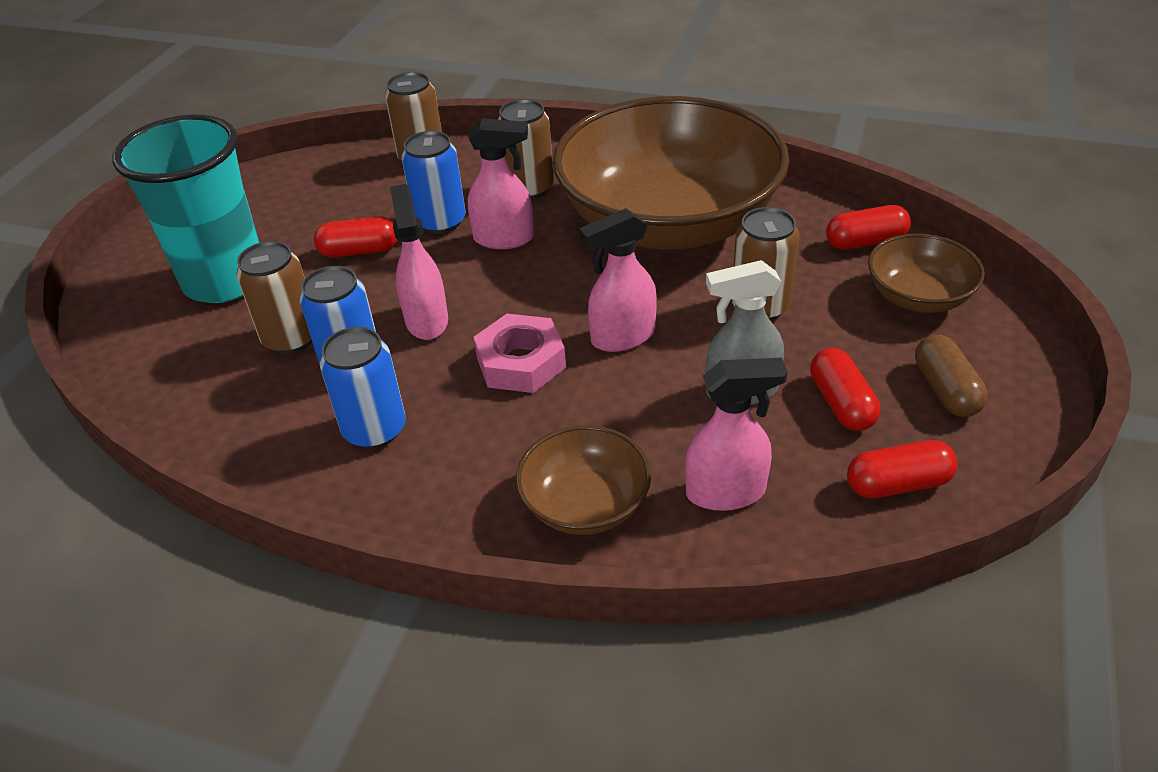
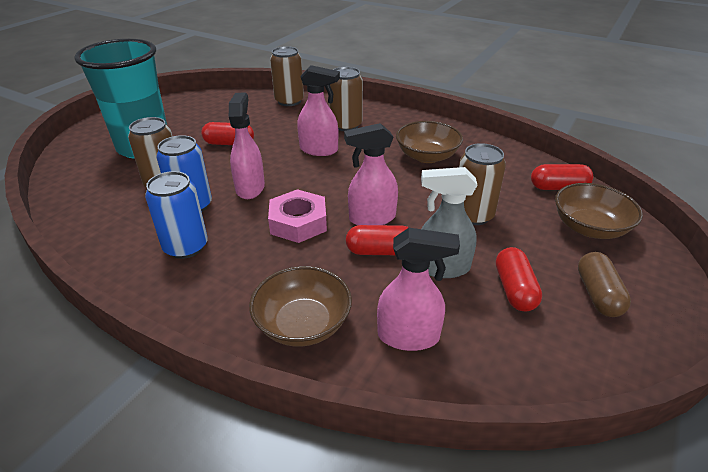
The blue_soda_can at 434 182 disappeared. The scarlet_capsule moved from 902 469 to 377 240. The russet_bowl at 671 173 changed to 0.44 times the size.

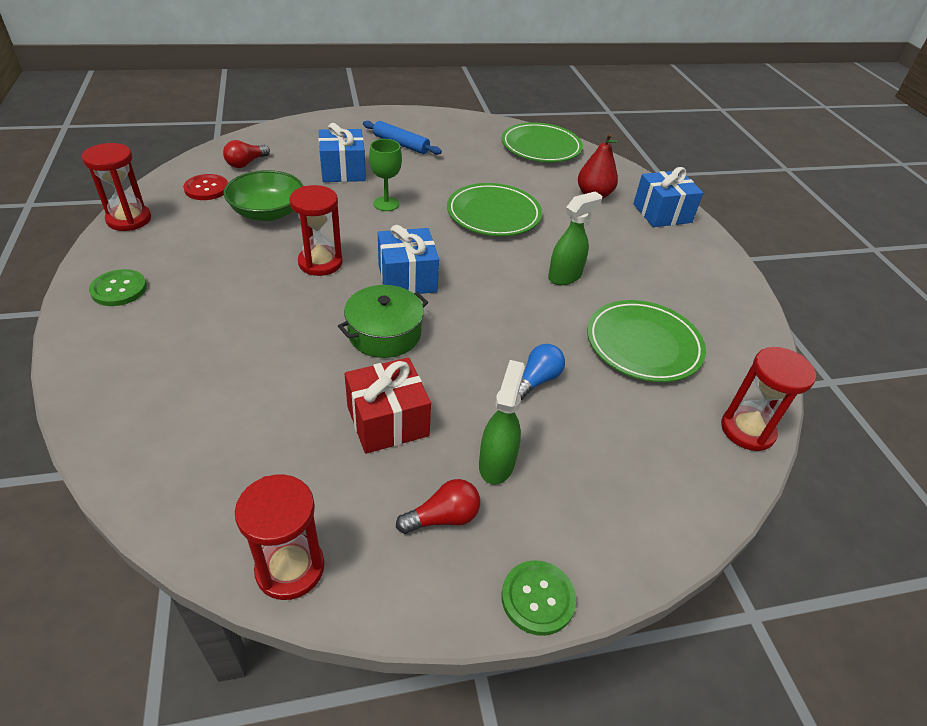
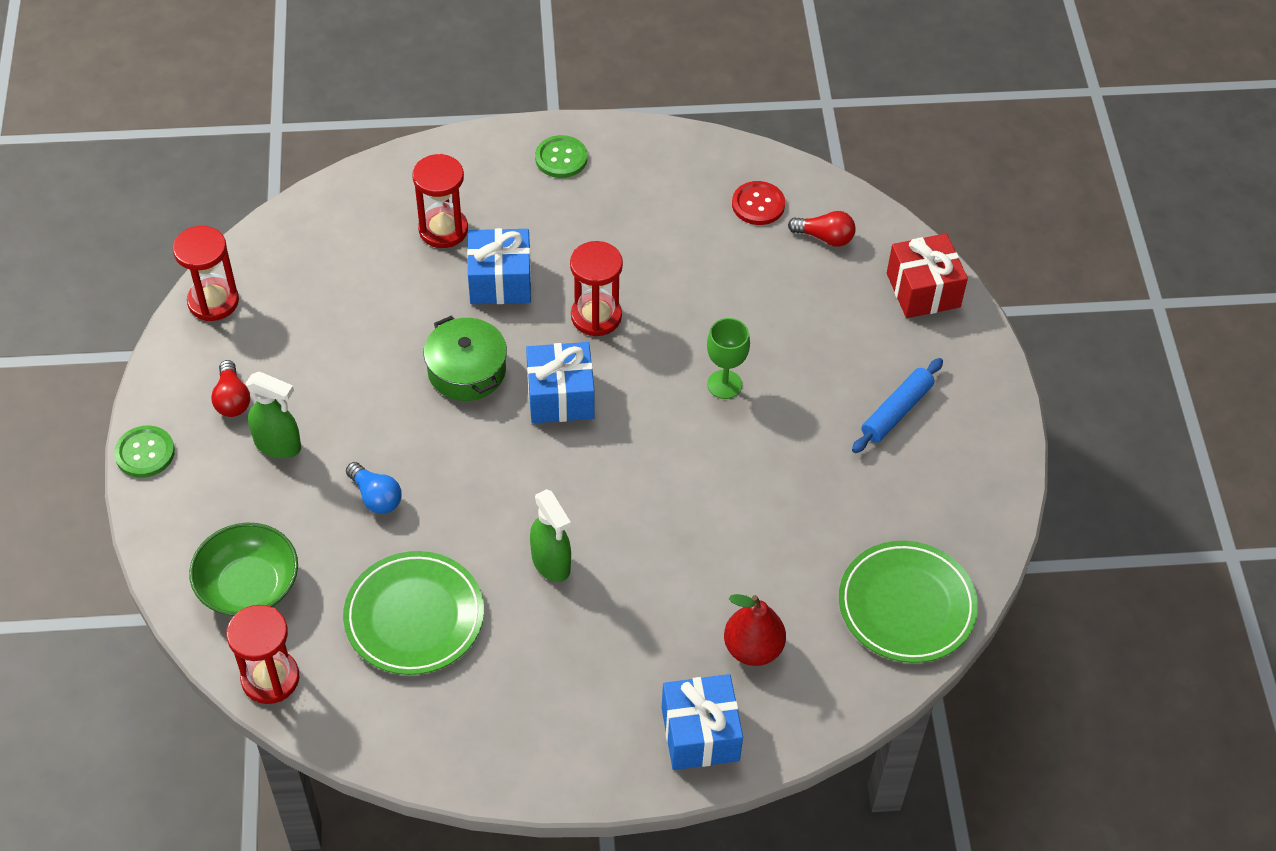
The emerald_dinner_plate at 494 209 disappeared. The scarlet_sandglass moved from 116 187 to 440 201. The emerald_bowl moved from 263 195 to 243 570. The blue_gift moved from 342 152 to 499 266. The scarlet_gift moved from 388 405 to 927 275. The scarlet_light_bulb at 246 154 turned 150 degrees clockwise.

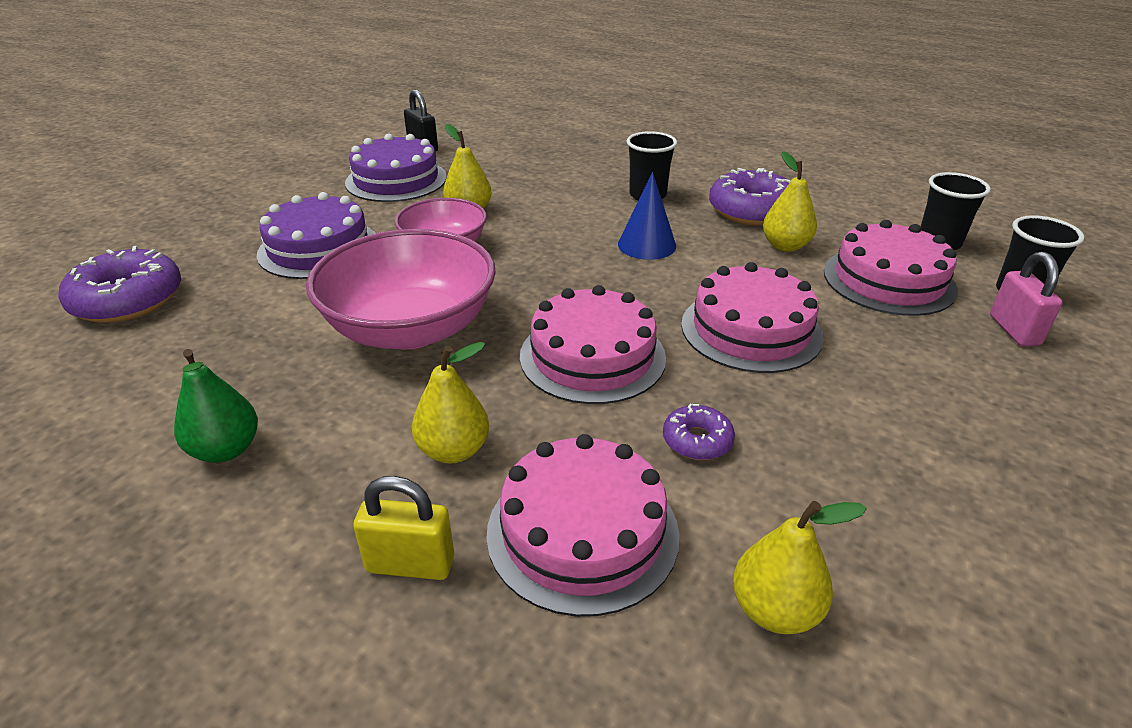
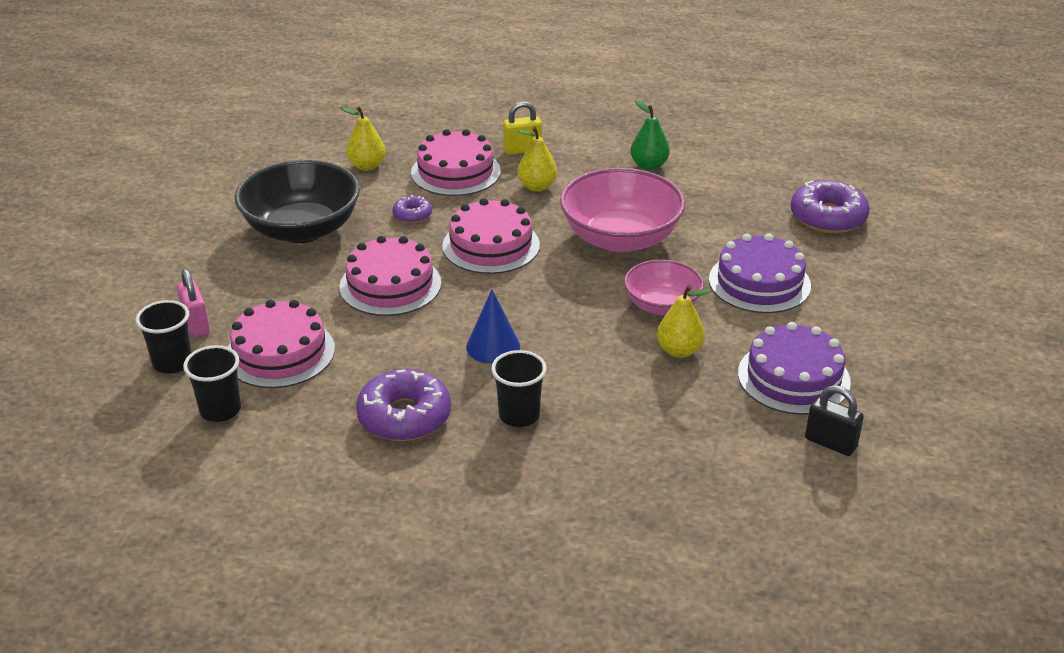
The golden_toy_pear at 790 201 disappeared. The black_bowl at 297 201 appeared.

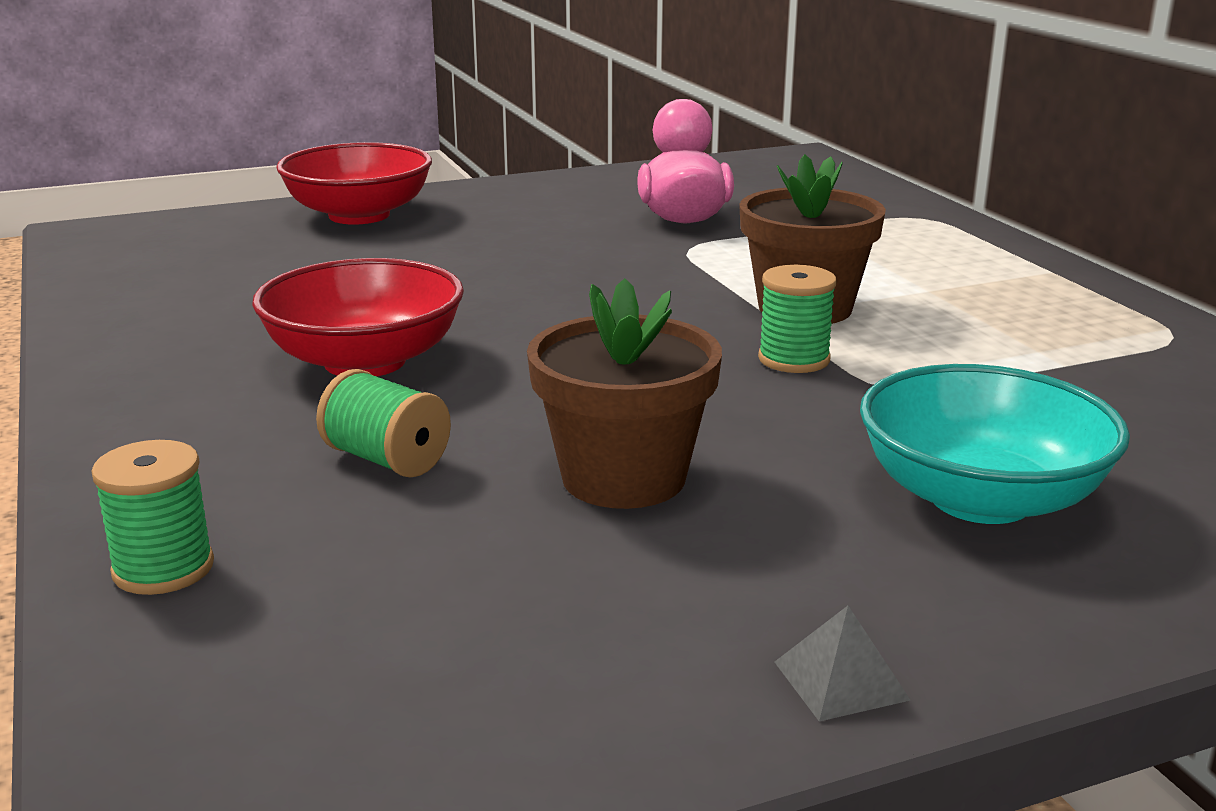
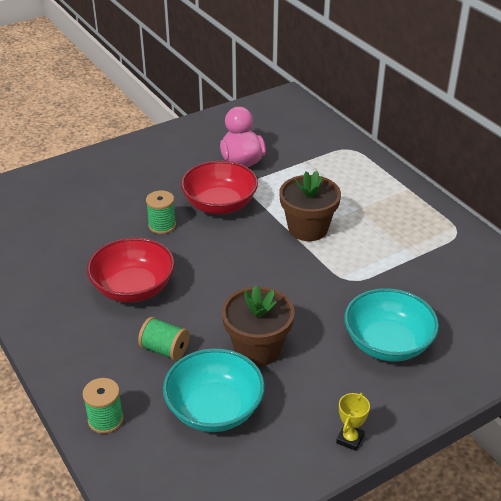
The aqua_bowl at 214 390 appeared. The scarlet_bowl moved from 354 183 to 219 187. The emerald_bobbin moved from 797 319 to 161 212. The grey_pyramid_shape at 843 664 was replaced by the golden_trophy at 353 422.

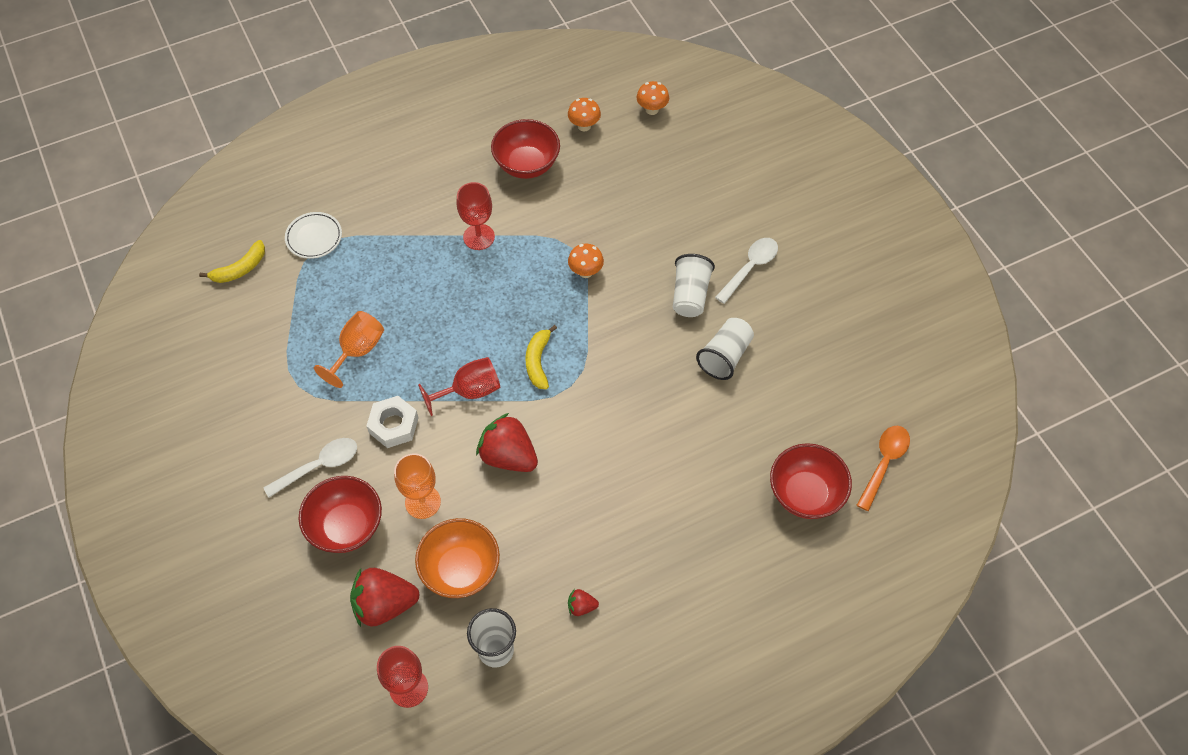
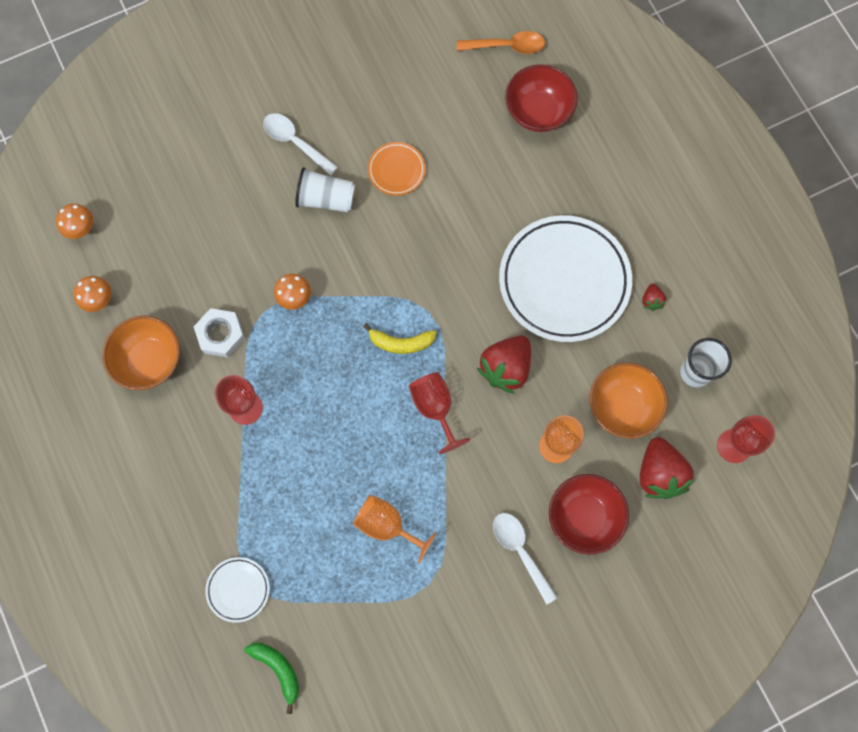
The pure_white_dinner_plate at 565 278 appeared. The pure_white_hex_nut moved from 392 422 to 219 333. The pure_white_beaker at 725 349 was replaced by the orange_dinner_plate at 397 169. The golden_banana at 232 261 became the emerald_banana at 272 678. The scarlet_bowl at 525 149 became the orange_bowl at 141 353. The orange_spoon at 883 468 turned 150 degrees clockwise.

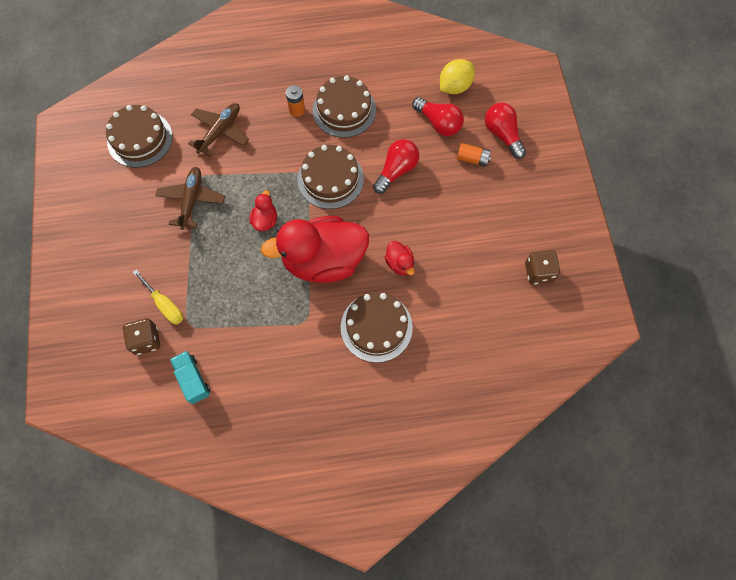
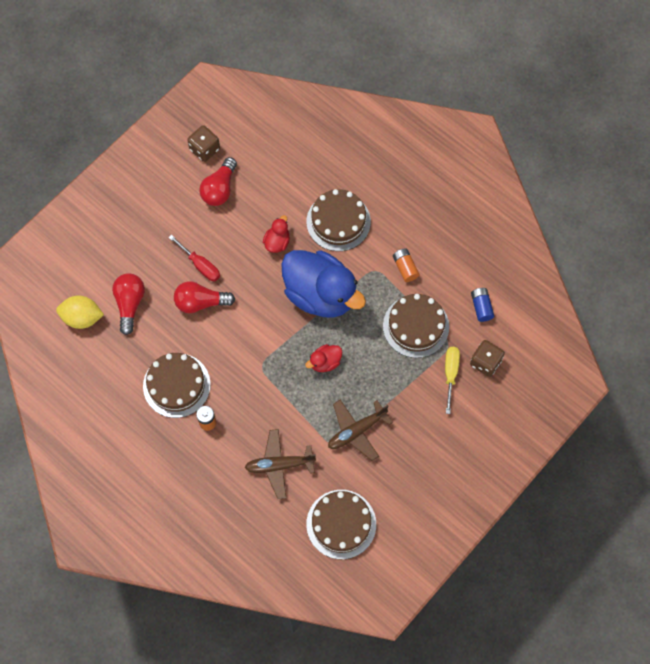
The scarlet_screwdriver at 194 258 appeared. The russet_cake moved from 330 177 to 416 326. The orange_AA_battery moved from 474 155 to 406 265. The scarlet_light_bulb moved from 505 131 to 218 181. The aqua_truck at 190 377 was replaced by the blue_AA_battery at 482 305. The scarlet_duck at 315 249 became the blue_duck at 323 284.

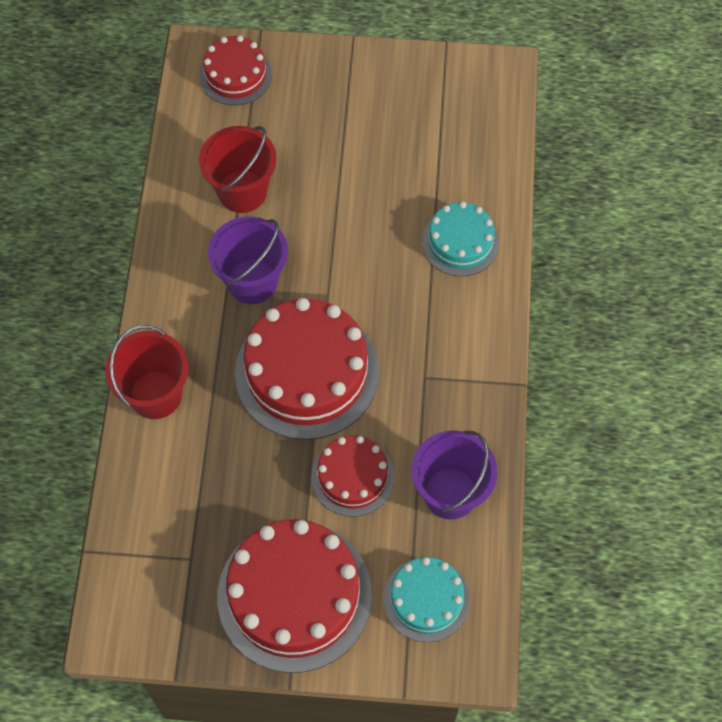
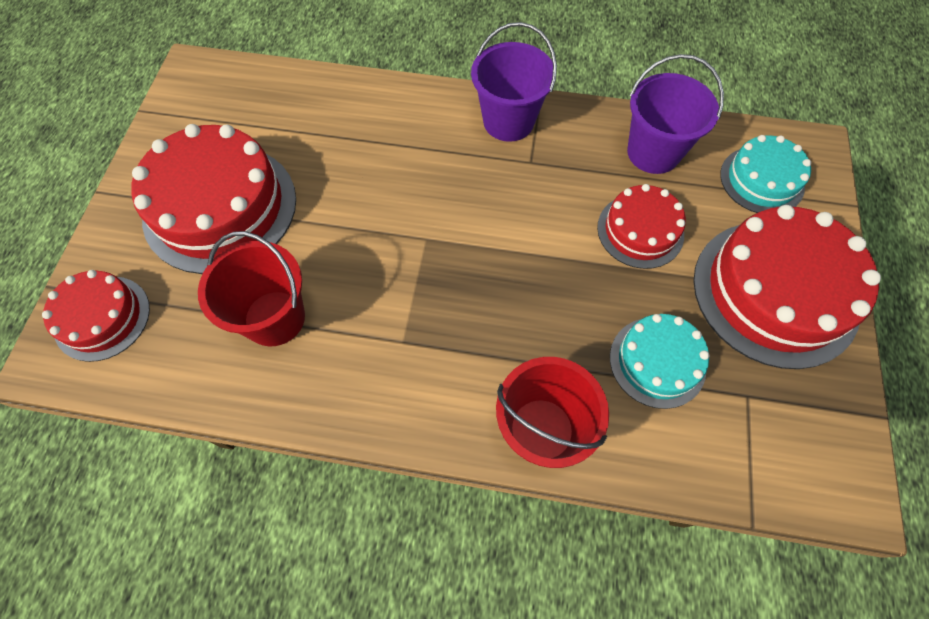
The purple_sand_bucket moved from 248 260 to 514 82. The scarlet_cake moved from 307 369 to 213 199. The aqua_cake moved from 460 239 to 659 361.

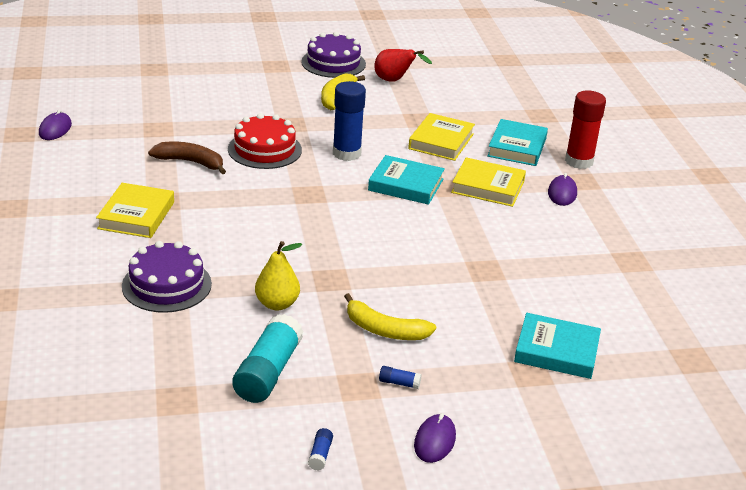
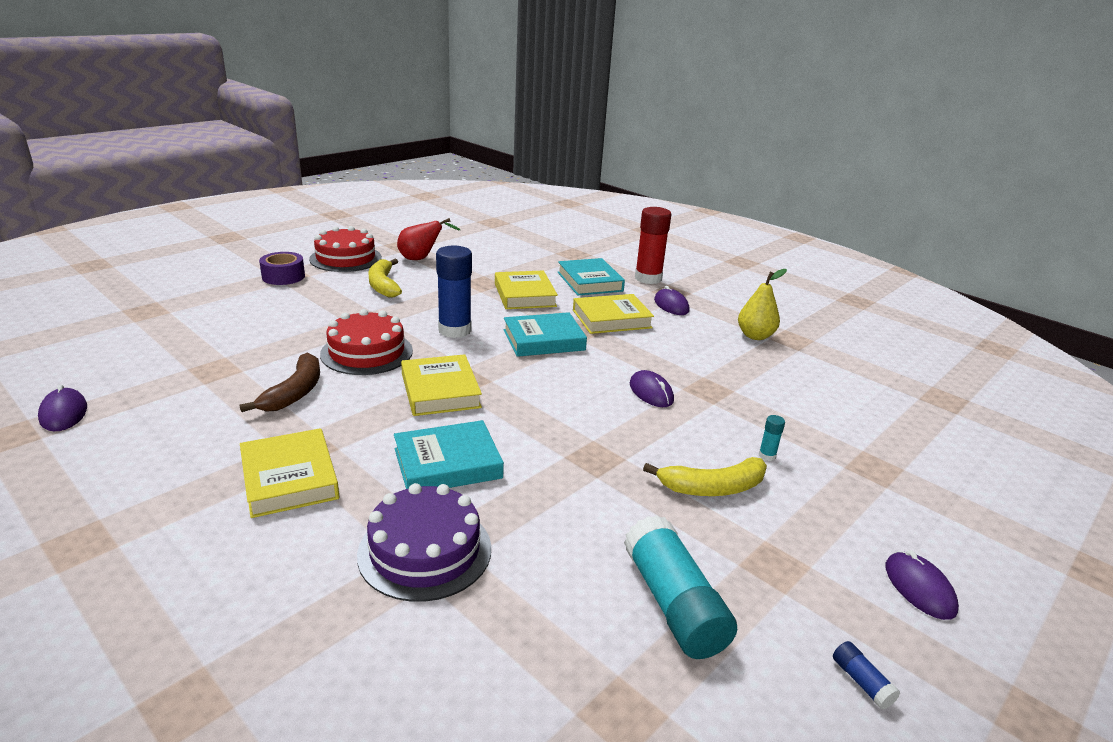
The blue_glue at 400 377 disappeared. The purple_roll_of_tape at 282 268 appeared. The golden_hardcover at 441 385 appeared. The purple_computer_mouse at 652 388 appeared. The aqua_glue at 772 438 appeared. The golden_toy_pear moved from 278 276 to 762 304. The aqua_hardcover moved from 557 346 to 449 454. The purple_cake at 333 55 became the scarlet_cake at 345 249. The russet_banana at 187 158 turned 120 degrees clockwise.

